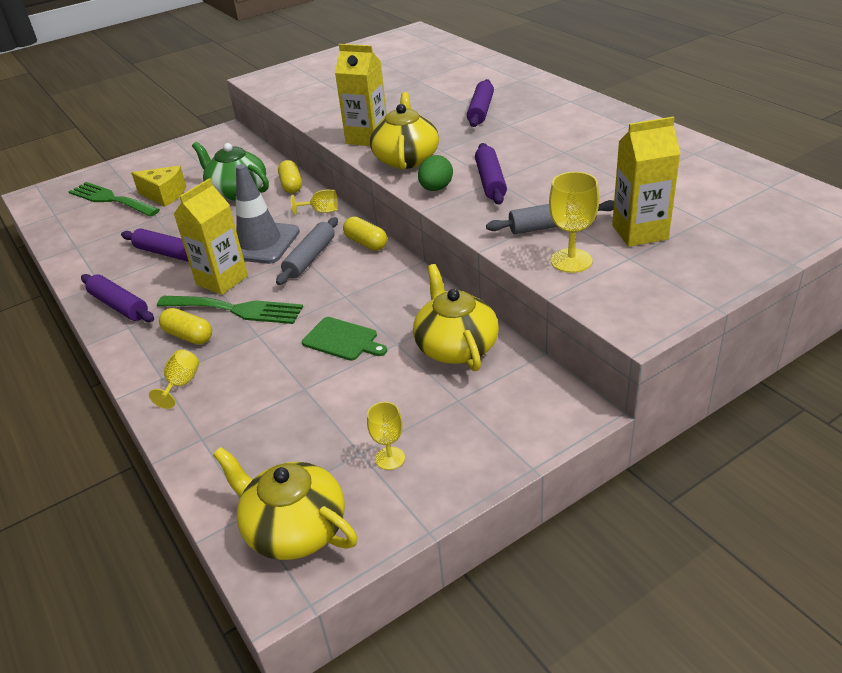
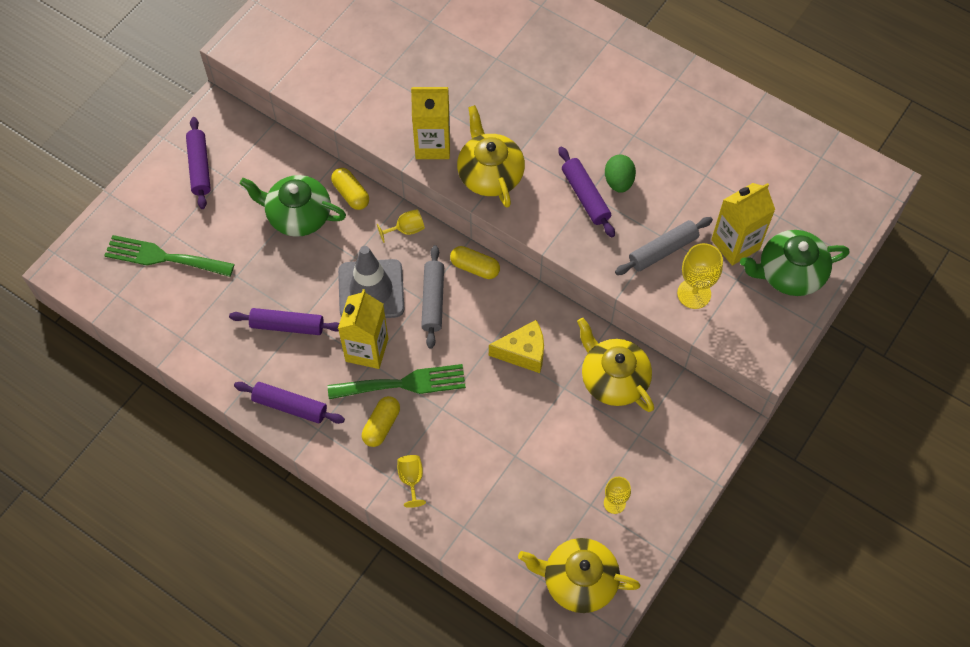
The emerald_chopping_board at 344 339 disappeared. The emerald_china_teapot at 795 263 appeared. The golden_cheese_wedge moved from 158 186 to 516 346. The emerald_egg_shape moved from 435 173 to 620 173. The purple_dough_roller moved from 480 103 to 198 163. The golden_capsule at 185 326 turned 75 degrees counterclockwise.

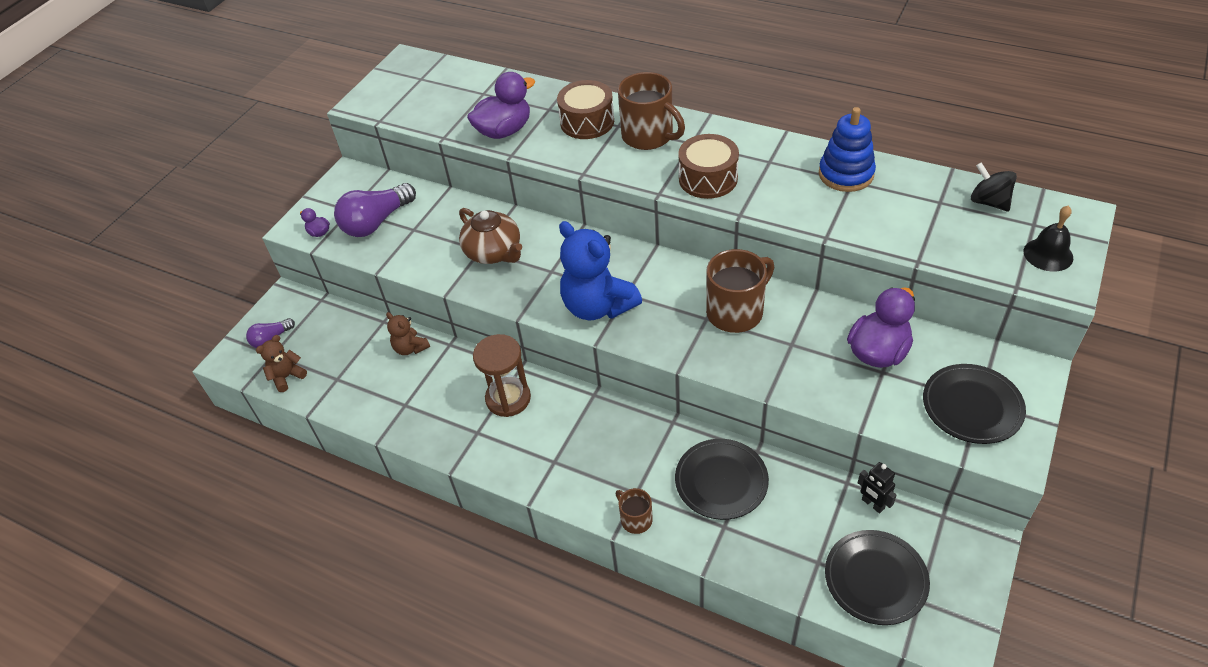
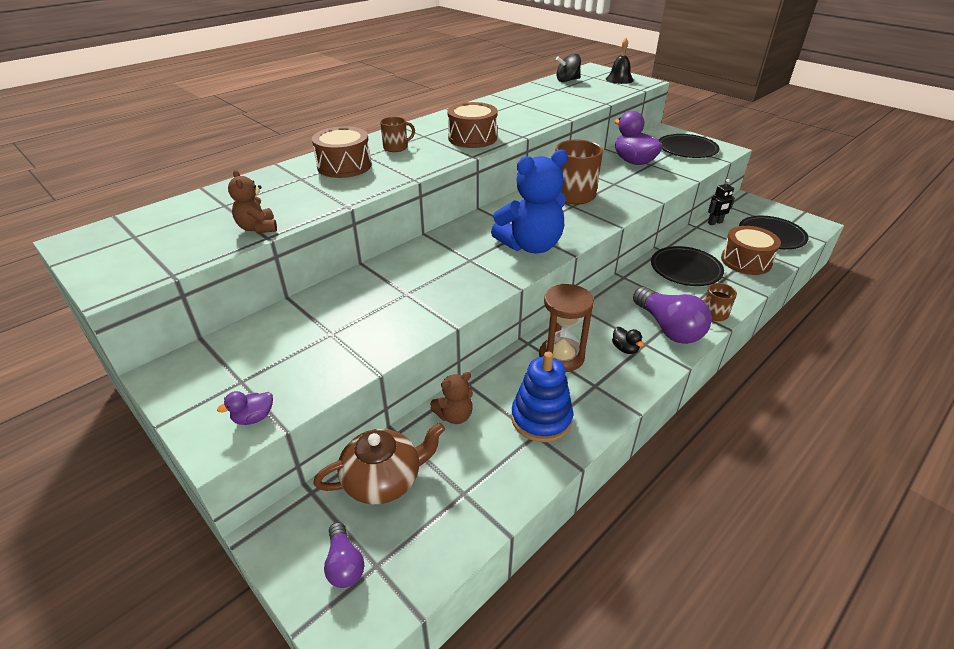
The purple_duck at 501 105 disappeared. The black_duck at 628 340 appeared. The russet_snare_drum at 751 250 appeared. The russet_teddy moved from 281 363 to 252 201. The purple_light_bulb moved from 375 210 to 672 315. The russet_china_teapot moved from 490 236 to 379 463. The blue_ring_stacker moved from 847 149 to 542 396. The russet_tea_mug at 651 111 changed to 0.52 times the size.

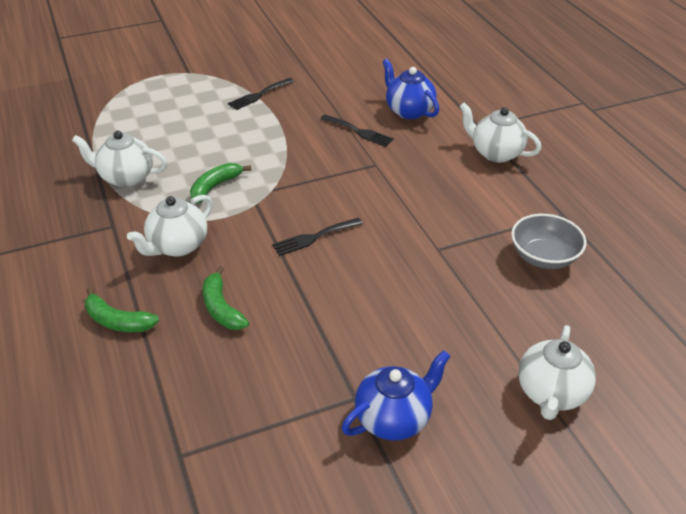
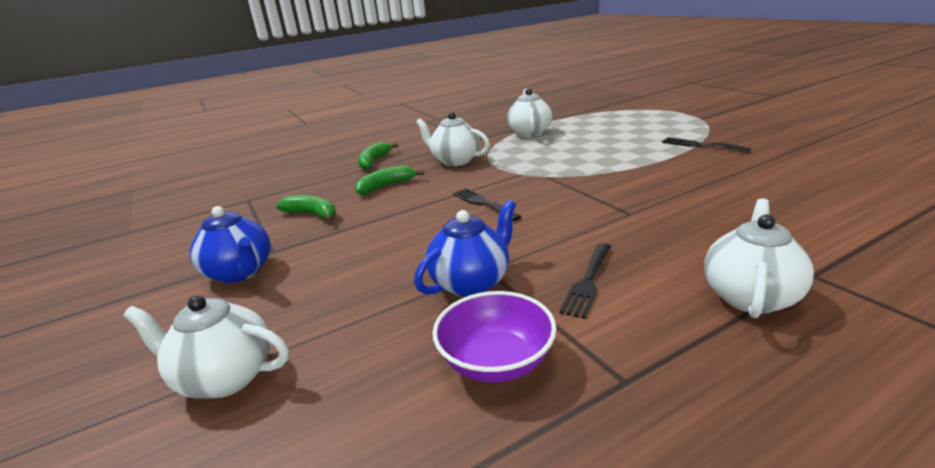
The emerald_banana moved from 220 183 to 306 208. The black_dinner_fork moved from 357 131 to 585 281. The blue_china_teapot moved from 410 89 to 465 248. The grey_bowl at 548 241 became the purple_bowl at 494 337.

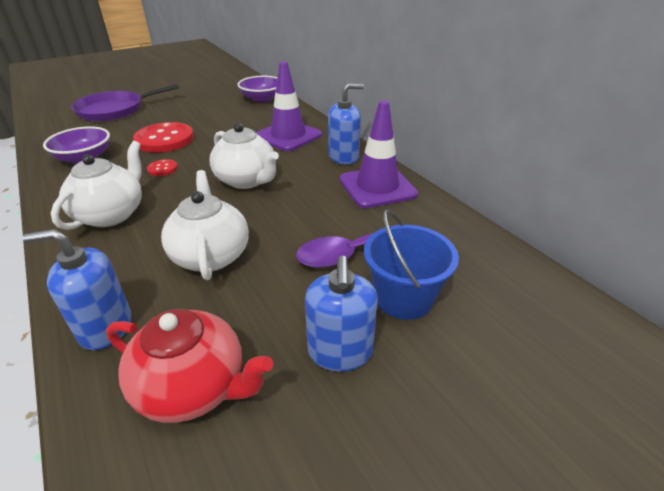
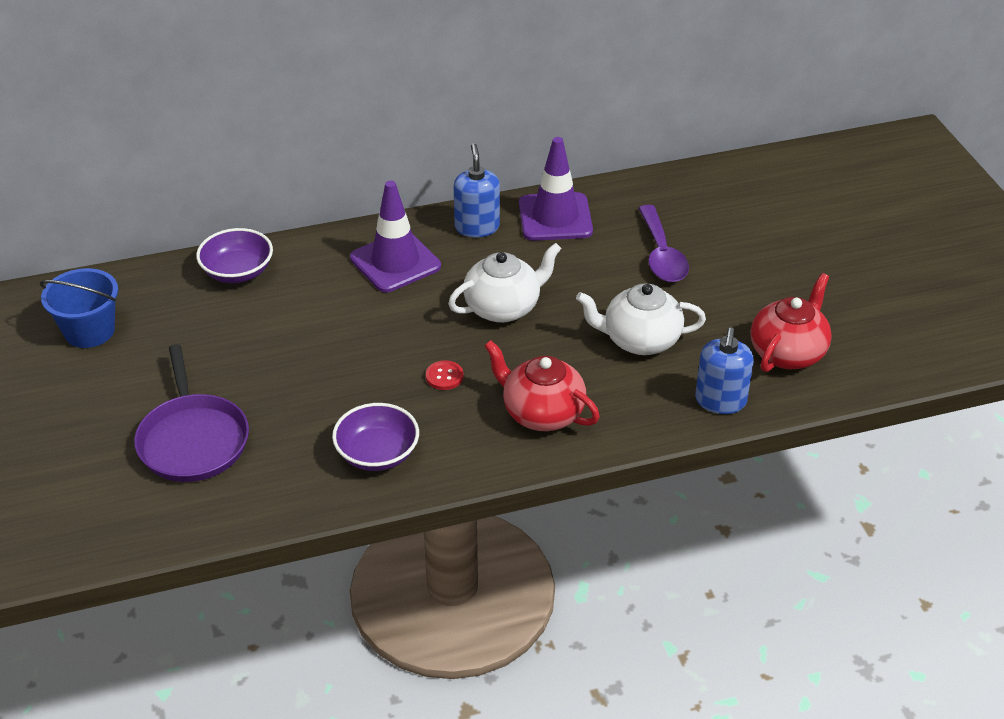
The scarlet_sewing_button at 163 137 disappeared. The blue_soap_pump at 341 313 disappeared. The blue_sand_bucket moved from 411 264 to 79 308. The pure_white_china_teapot at 96 185 became the scarlet_china_teapot at 542 385.

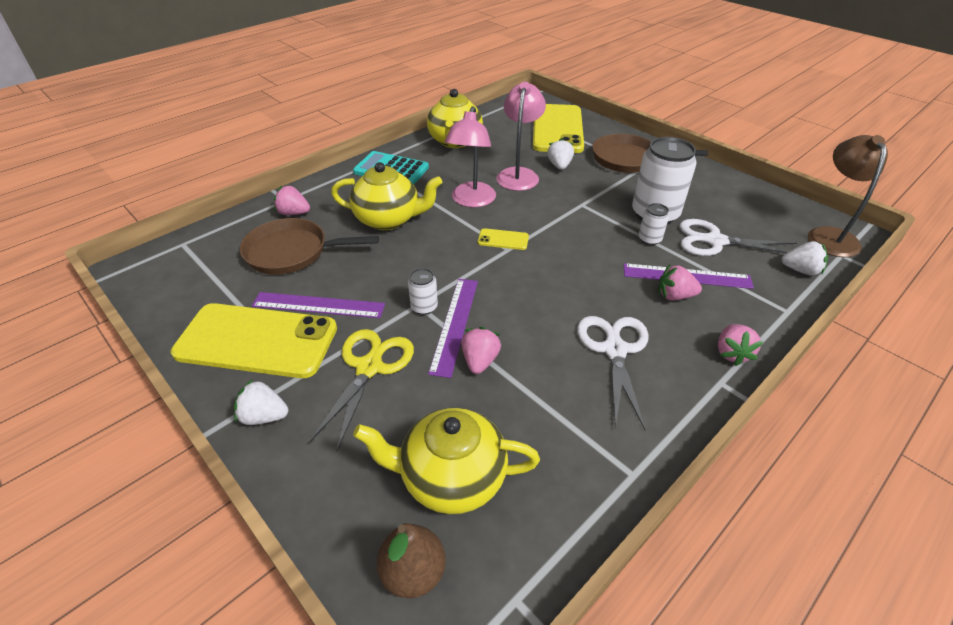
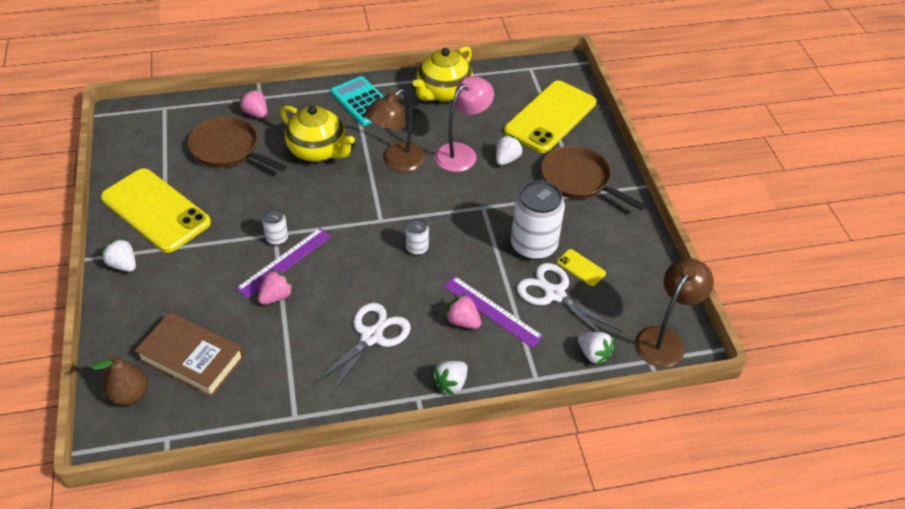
The purple_straightedge at 318 305 disappeared. The golden_scissors at 361 391 disappeared. The golden_mobile_phone moved from 503 239 to 581 267. The pure_white_soda_can moved from 654 224 to 417 236. The golden_china_teapot at 446 461 was replaced by the russet_hardcover at 189 354. The pink_lamp at 470 156 became the russet_lamp at 395 130. The pink_berry at 740 345 became the pure_white_berry at 450 378.

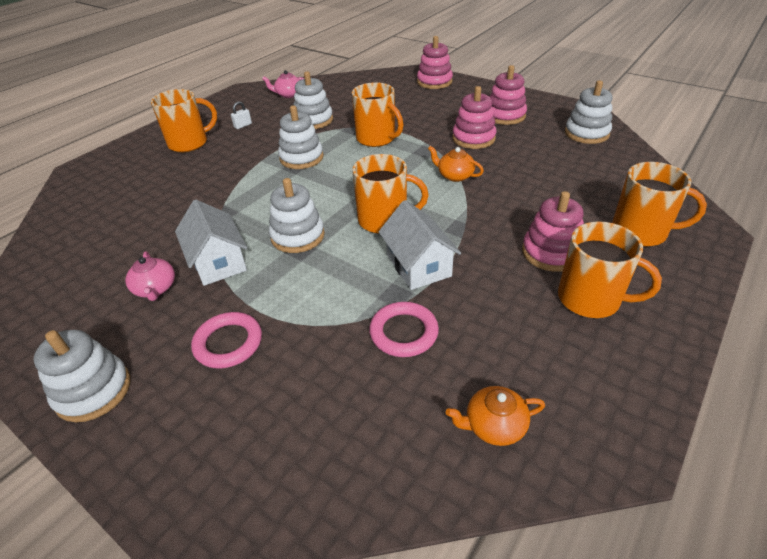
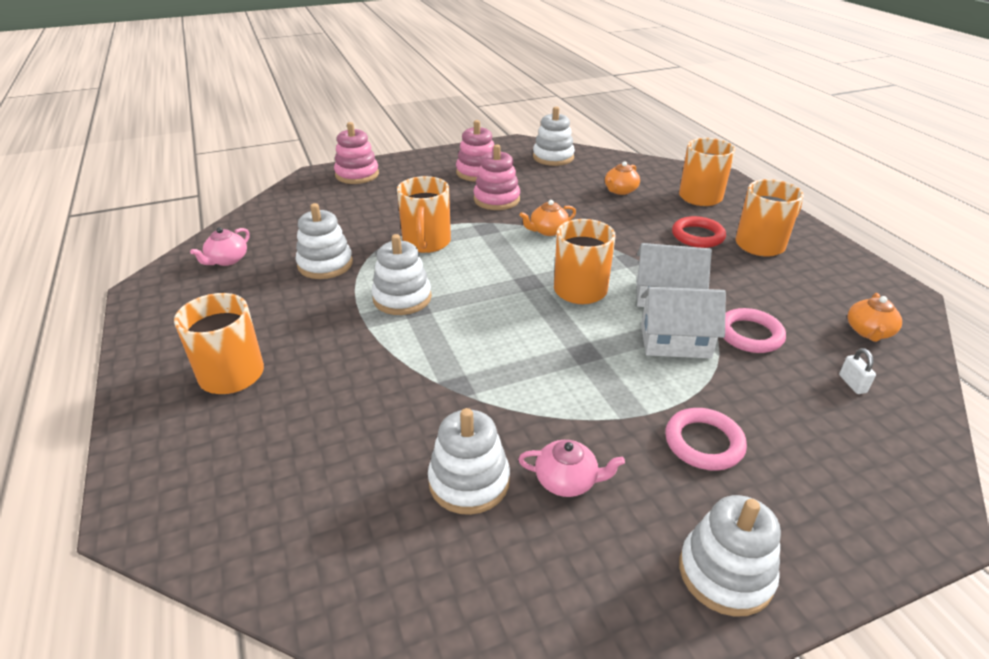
The orange_china_teapot at 622 178 appeared. The pure_white_house moved from 211 243 to 683 323. The pure_white_small_lock moved from 241 115 to 857 371. The pure_white_ring_stacker moved from 297 215 to 469 461. The pink_ring_stacker at 553 231 was replaced by the scarlet_ring at 699 232. The orange_tea_mug at 378 114 turned 105 degrees clockwise.

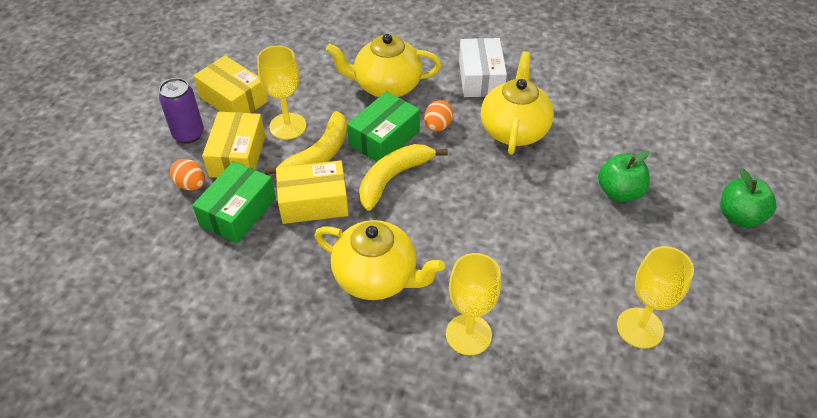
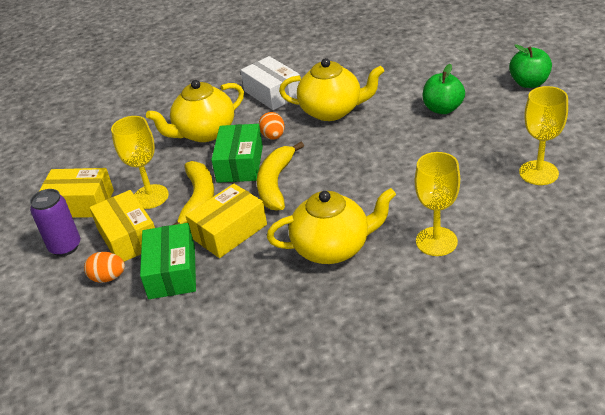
The golden_china_teapot at 517 103 turned 120 degrees clockwise.

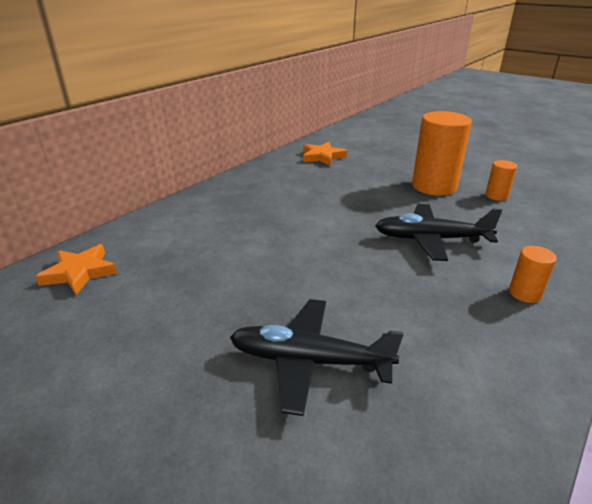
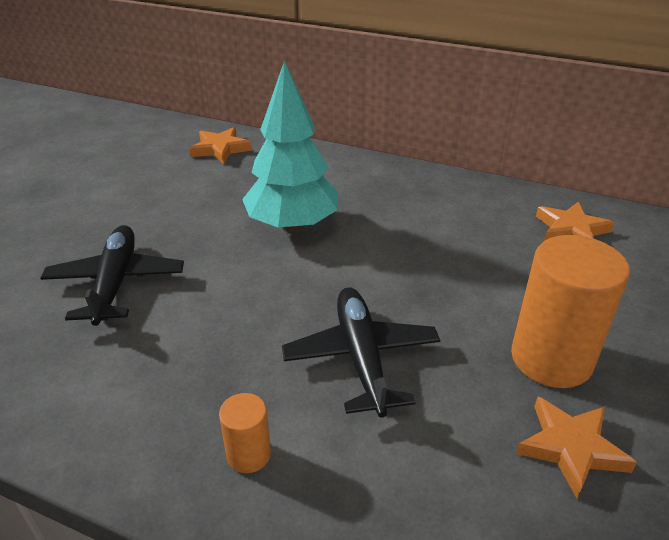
The aqua_tree at 290 146 appeared. The orange_cylinder_shape at 501 180 was replaced by the orange_star at 576 447.

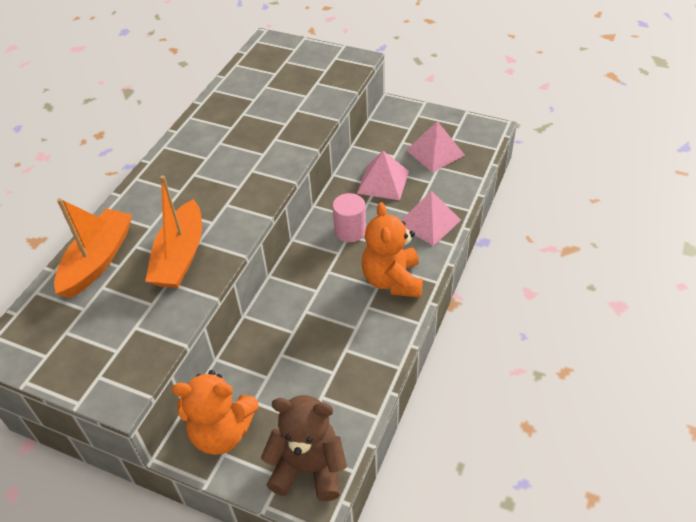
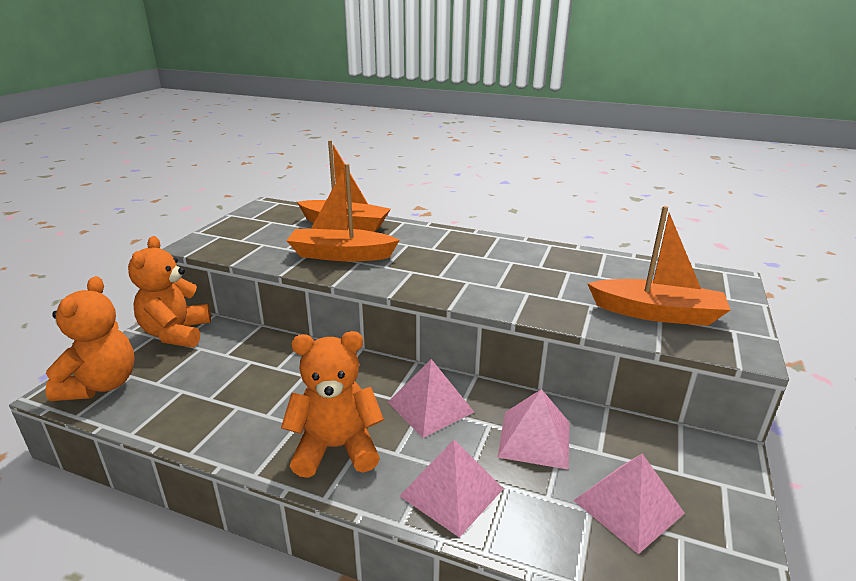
The orange_sailboat at 659 266 appeared. The pink_cylinder_shape at 349 217 was replaced by the pink_pyramid_shape at 431 398. The russet_teddy at 304 448 became the orange_teddy at 90 338.

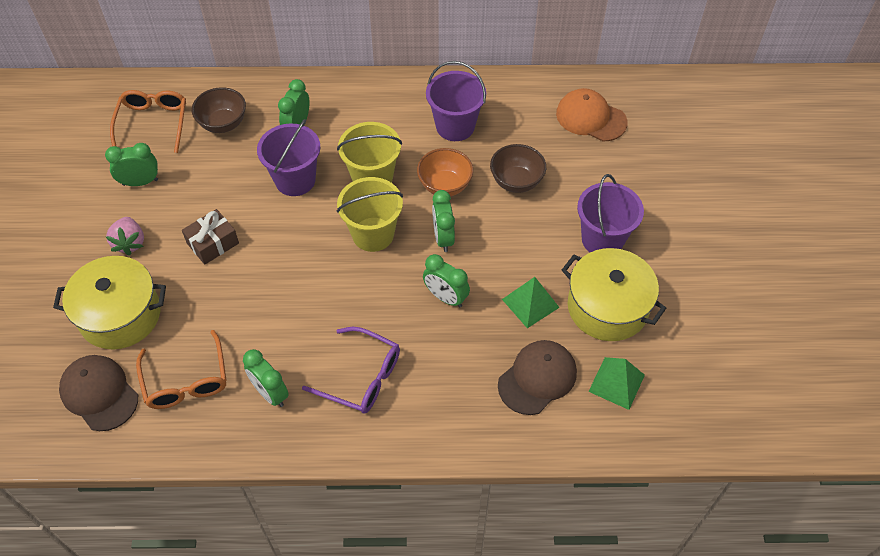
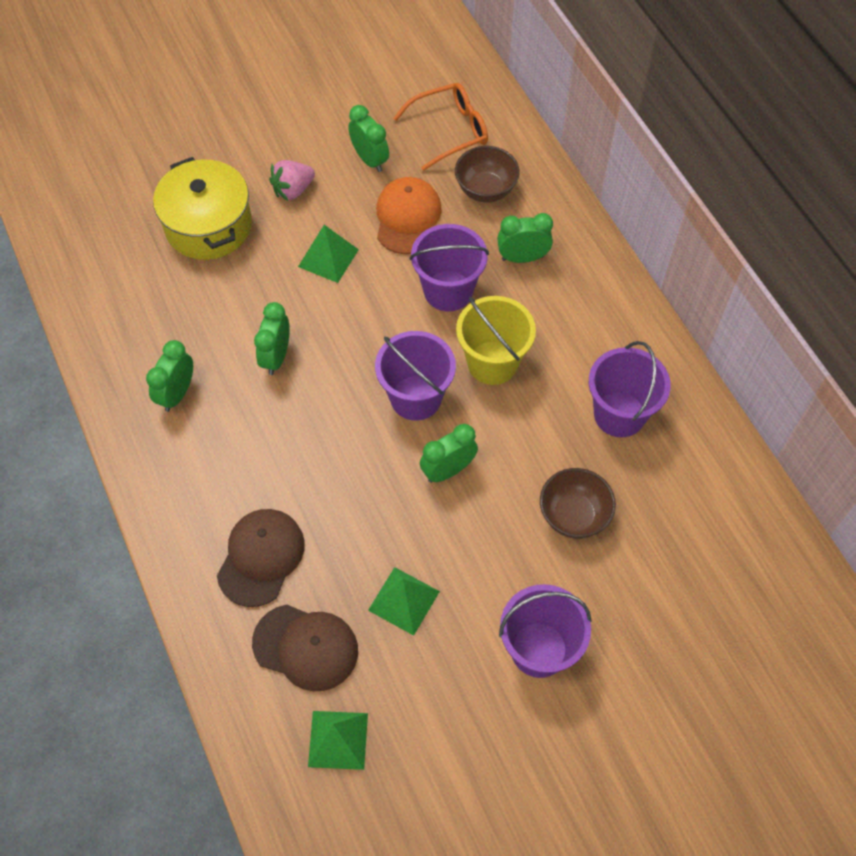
The orange_glasses at 181 369 disappeared. The purple_glasses at 351 370 disappeared. The orange_bowl at 445 172 disappeared. The golden_pot at 614 294 disappeared. The russet_baseball_cap moved from 98 393 to 261 558. The emerald_bedside_clock moved from 446 281 to 272 338. The orange_baseball_cap moved from 592 115 to 409 215. The russet_gift at 210 237 was replaced by the emerald_pyramid_shape at 328 254. The golden_sand_bucket at 370 214 became the purple_sand_bucket at 415 376.

